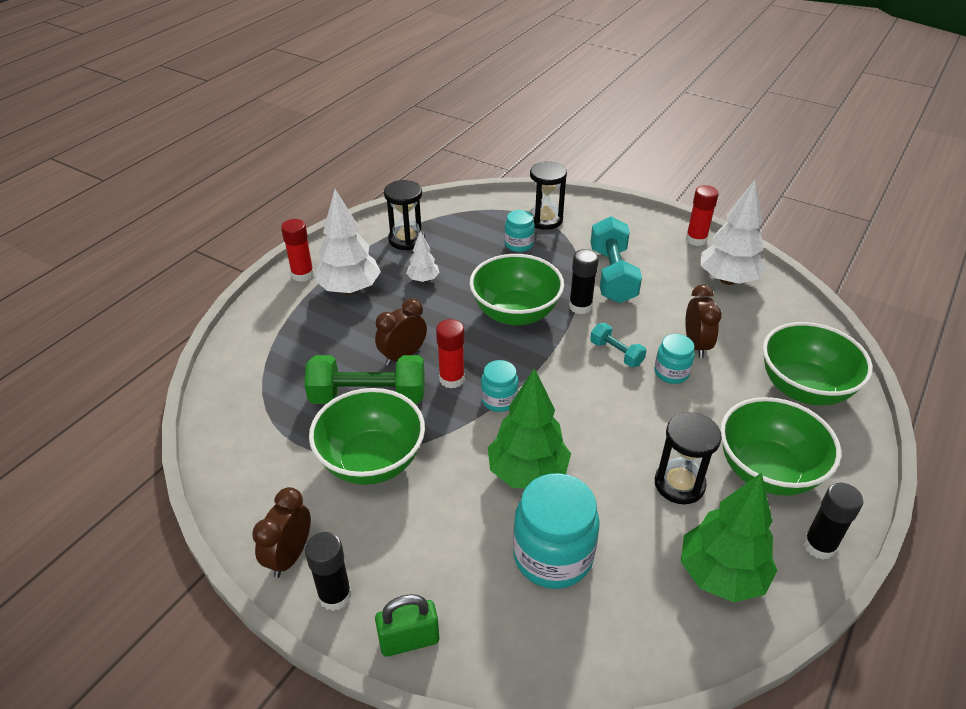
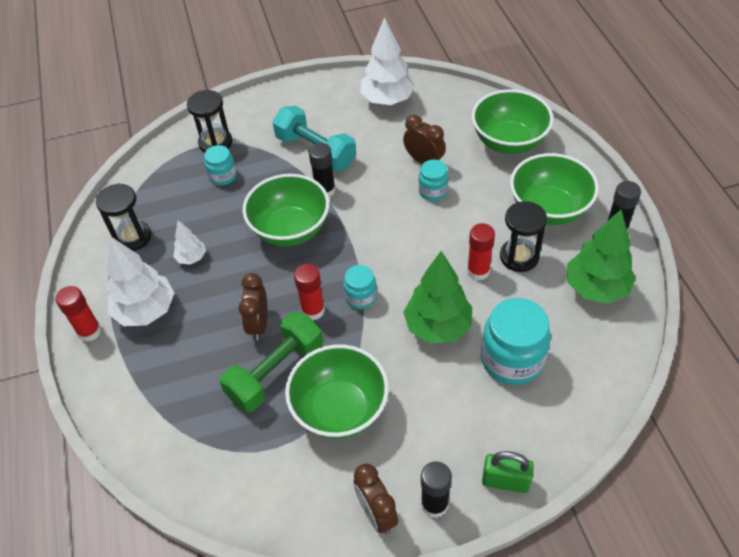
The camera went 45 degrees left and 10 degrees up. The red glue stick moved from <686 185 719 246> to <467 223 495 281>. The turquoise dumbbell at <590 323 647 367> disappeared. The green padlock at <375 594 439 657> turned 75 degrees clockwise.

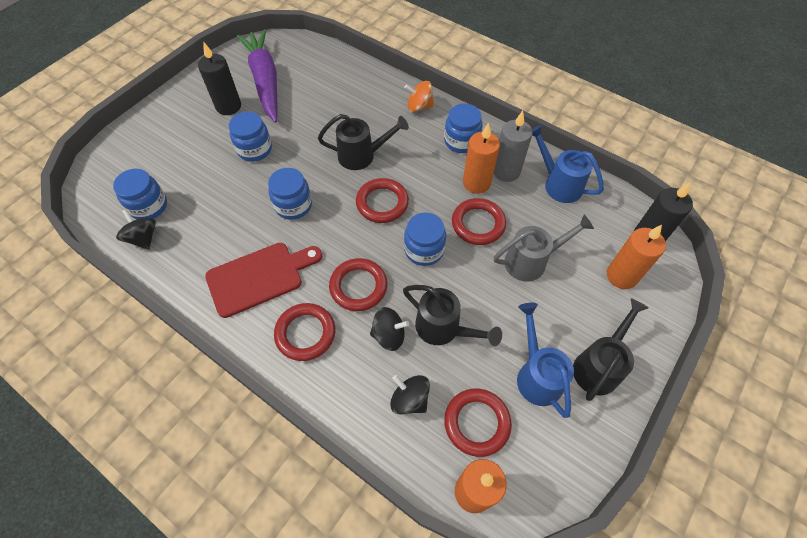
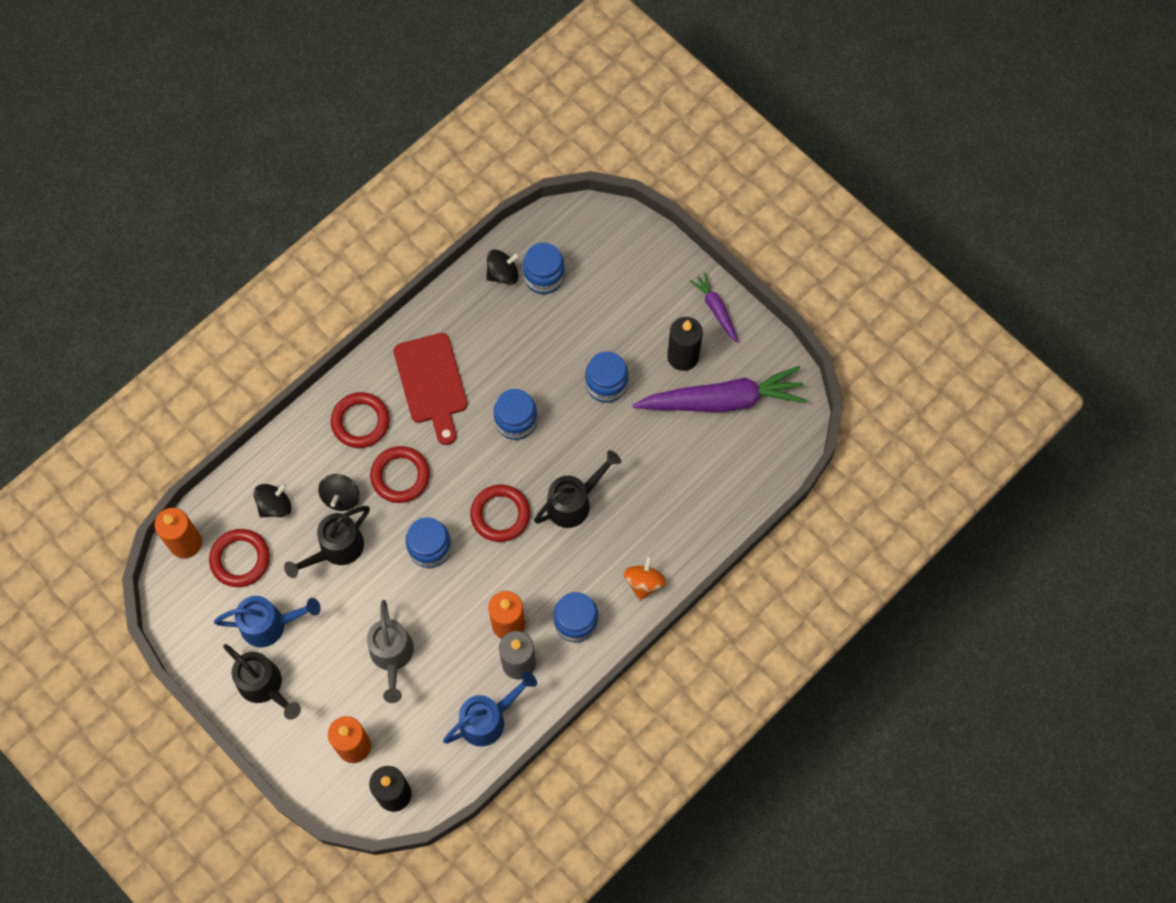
The camera went 100 degrees right and 10 degrees up. The black watering can at <318 114 409 170> turned 135 degrees counterclockwise. The red ring at <452 198 506 245> disappeared. The purple carrot at <690 272 739 343> appeared.

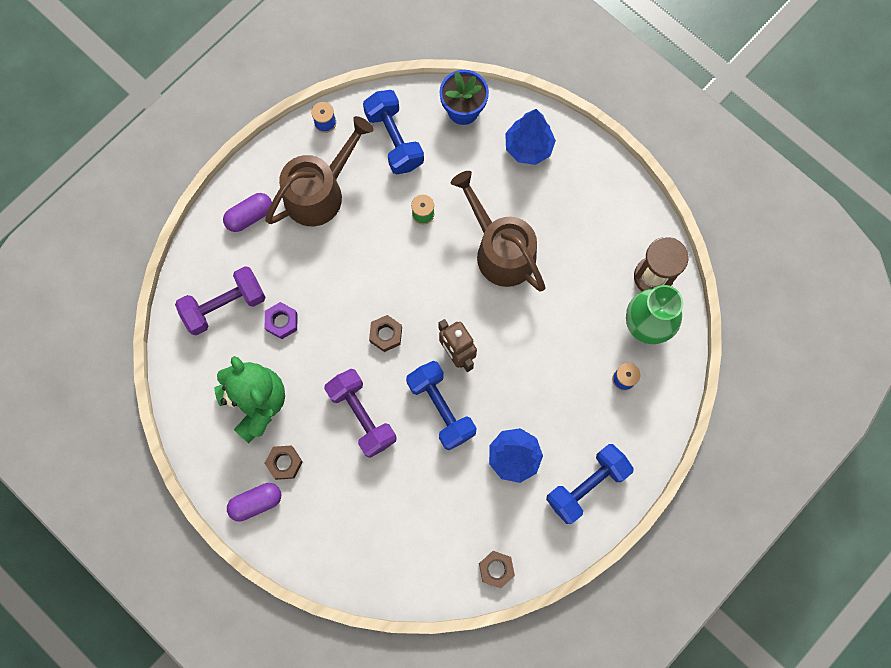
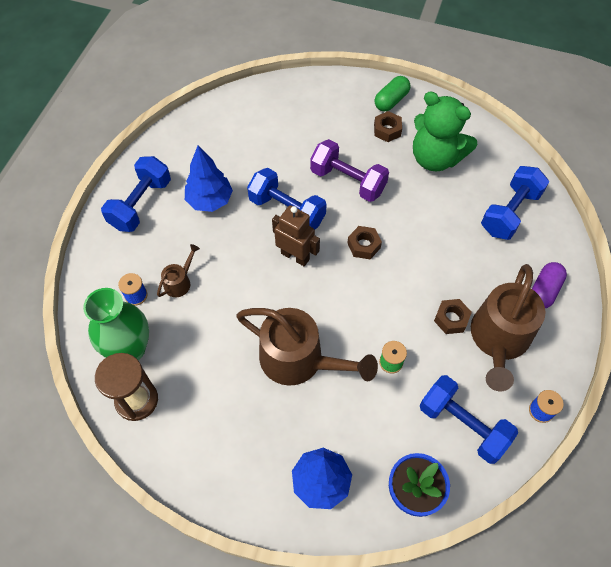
The camera went 155 degrees right and 15 degrees down. The purple dumbbell at <175 266 266 336> became the blue dumbbell at <481 166 549 240>. The purple nut at <265 302 297 339> disappeared. The purple capsule at <227 483 281 522> became the green capsule at <375 76 411 112>. The brown nut moved from <479 551 515 588> to <434 299 472 334>. The brown watering can at <157 244 200 297> appeared.

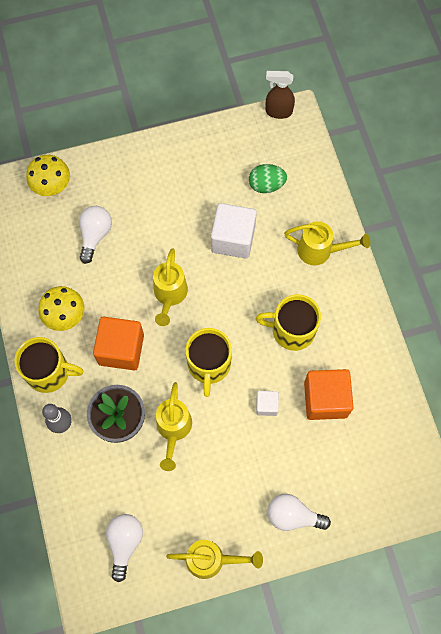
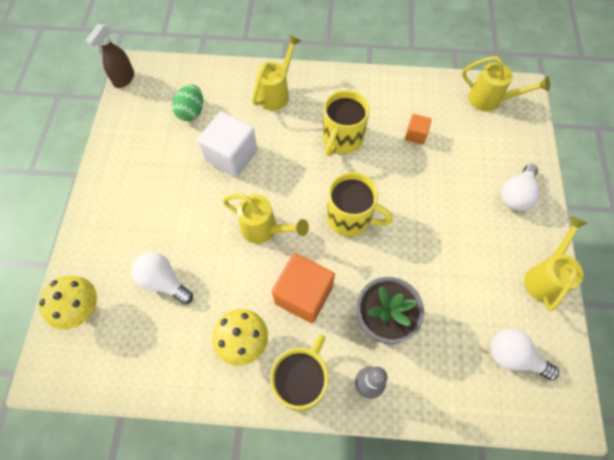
The camera went 70 degrees left and 5 degrees down. The orange cube at <304 369 354 420> changed to 0.51 times the size. The yellow watering can moved from <156 382 192 471> to <462 56 550 111>. The white cube at <256 391 279 416> disappeared.

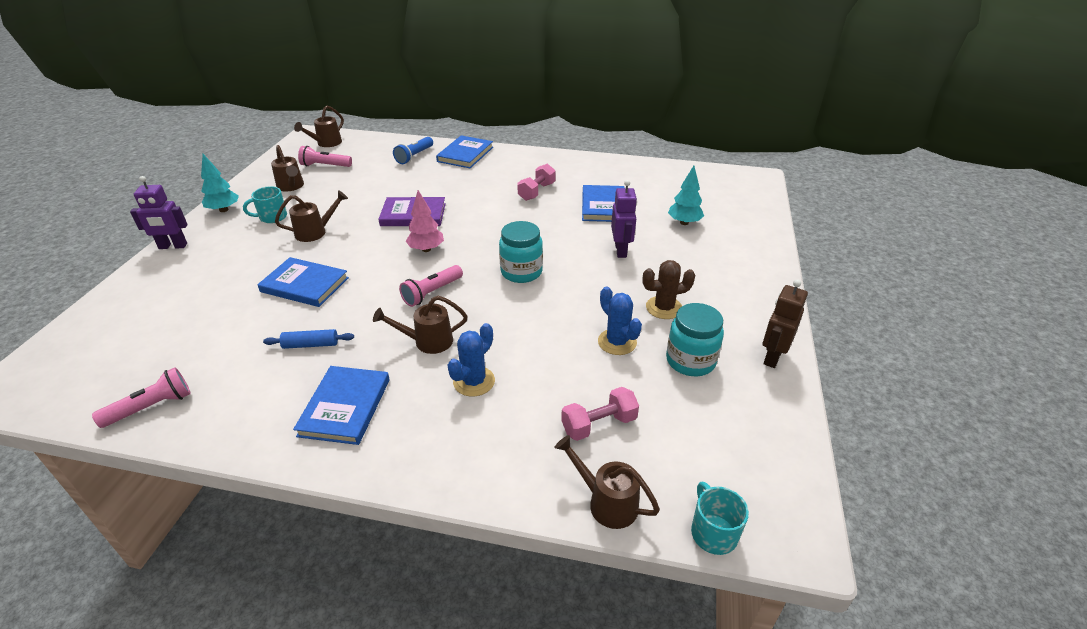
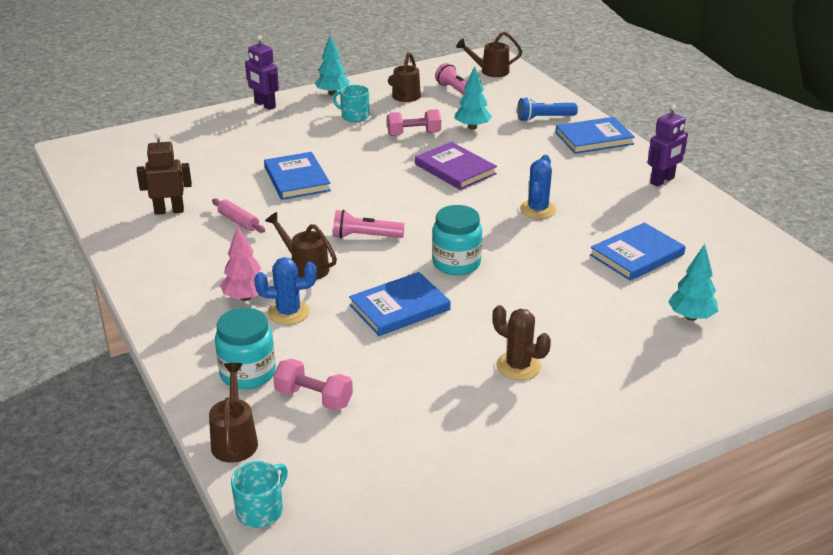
The camera went 50 degrees right and 5 degrees down. The pink dumbbell moved from <517 164 556 201> to <387 109 441 136>. The purple robot moved from <611 180 637 258> to <648 104 688 187>. The brown watering can at <275 190 348 242> disappeared. The pink tree moved from <406 190 444 252> to <220 225 268 301>. The brown robot moved from <763 279 808 368> to <136 132 192 215>. The blue cactus moved from <598 286 642 355> to <520 155 556 219>. The turquoise jar moved from <666 303 724 376> to <215 308 276 389>. The blue rolling pin at <263 329 354 349> became the pink rolling pin at <212 198 265 233>. The blue book moved from <293 366 390 445> to <349 272 451 336>. The pink flashlight at <92 367 191 428> disappeared. The turquoise tree at <455 66 492 130> appeared.

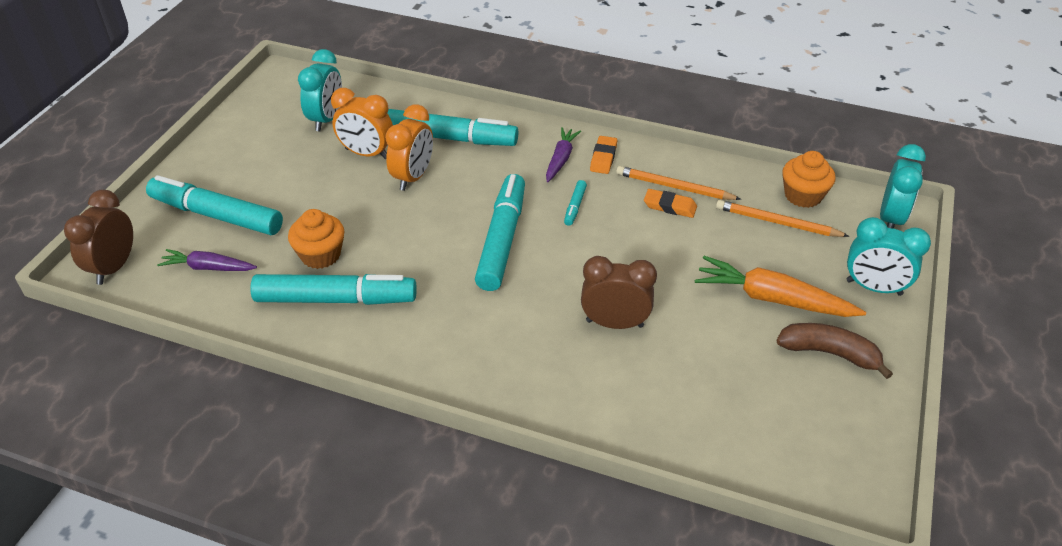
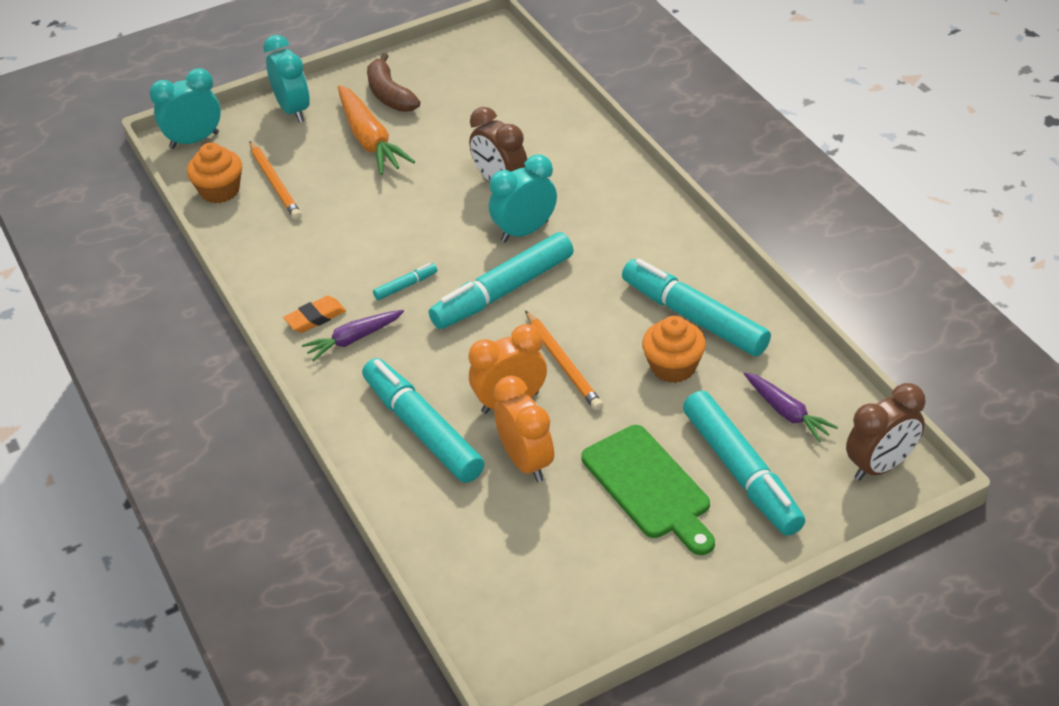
The camera went 135 degrees left and 0 degrees up. The turquoise clock moved from <298 49 342 131> to <489 154 557 242>. The orange pencil moved from <616 166 741 200> to <525 310 603 411>. The orange eraser at <644 189 697 218> disappeared. The green cutting board at <581 425 715 555> appeared.

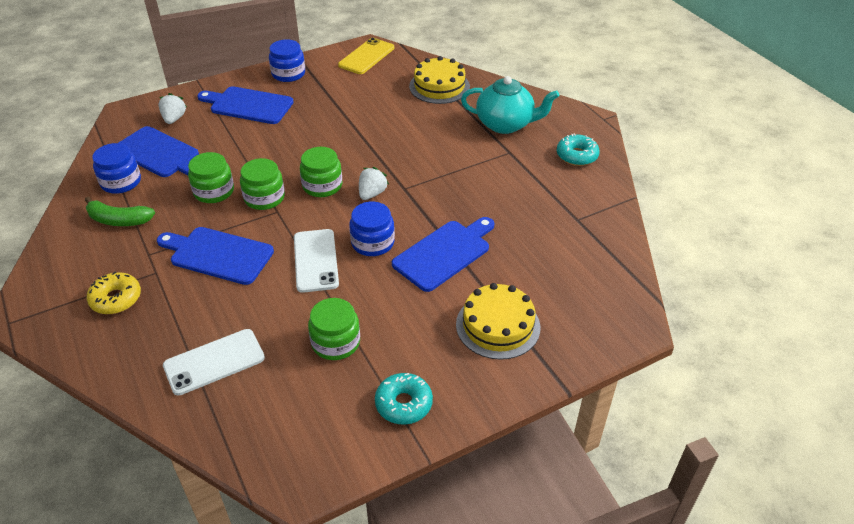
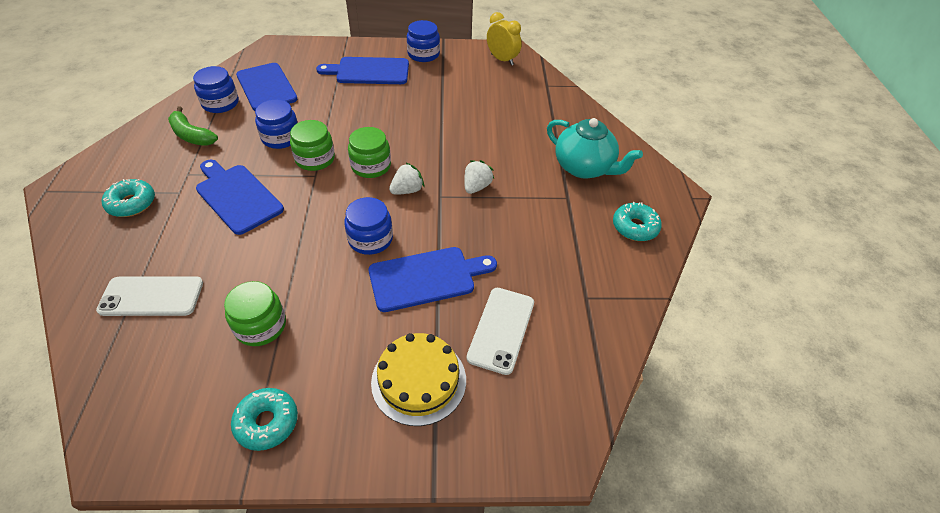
The camera went 25 degrees right and 5 degrees up. The yellow phone at <338 38 394 74> was replaced by the yellow clock at <487 12 522 65>. The yellow cake at <409 56 470 104> disappeared. The blue cutting board at <197 86 294 124> turned 45 degrees counterclockwise. The white strawberry moved from <158 93 187 124> to <464 160 494 194>. The green jar at <188 152 234 203> became the blue jar at <255 99 298 149>. The white phone moved from <294 229 339 293> to <466 288 534 375>. The yellow donut at <87 272 141 314> became the turquoise donut at <102 179 155 217>.

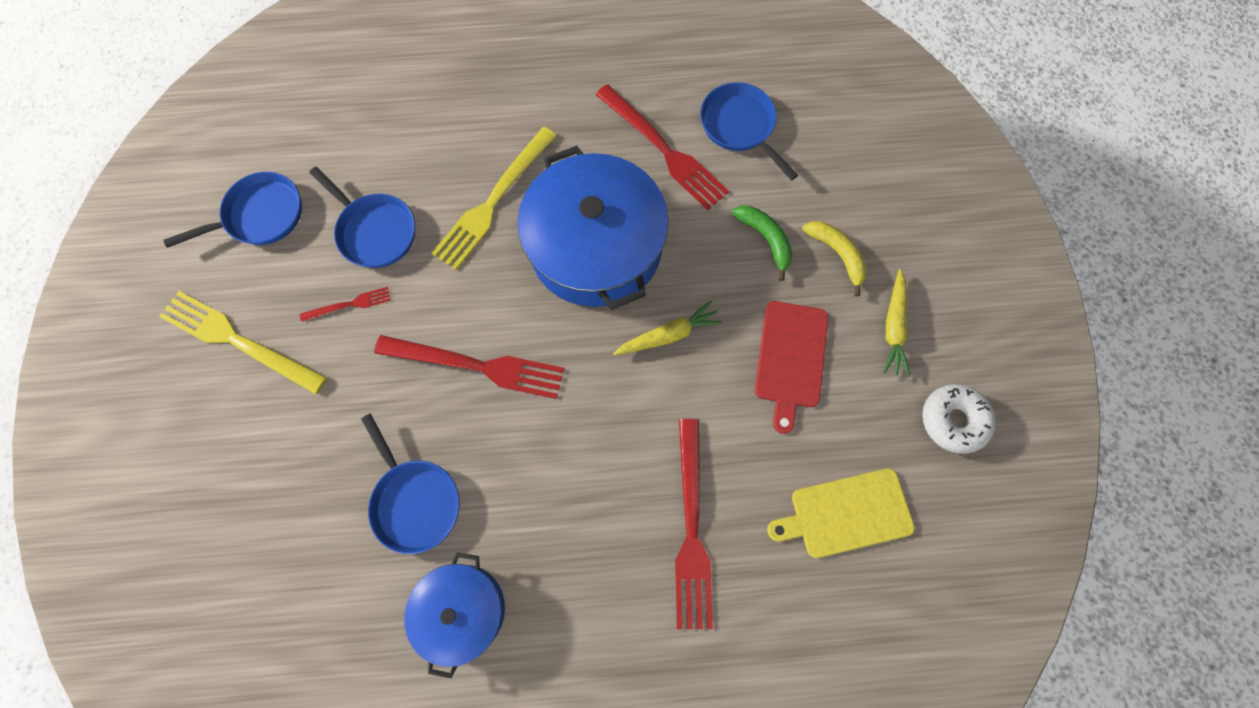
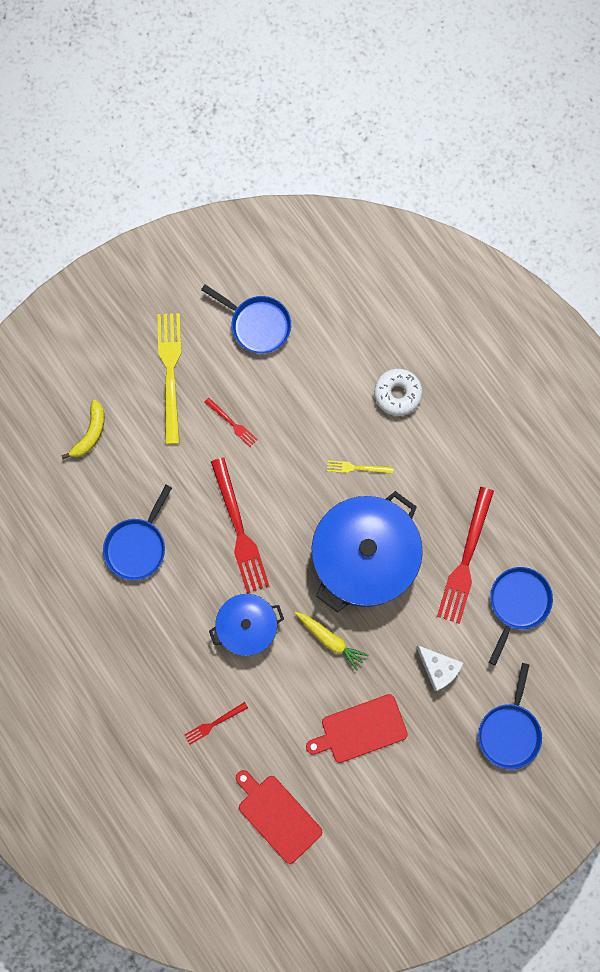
The camera went 60 degrees right and 5 degrees up. The yellow fork at <431 127 557 270> changed to 0.48 times the size. The blue pan moved from <309 167 415 268> to <478 663 542 769>. The green banana at <732 206 792 281> was replaced by the white cheese at <416 646 463 691>. The yellow banana moved from <802 221 867 297> to <61 400 104 459>. The yellow carrot at <883 269 910 377> disappeared. The white donut moved from <922 384 996 454> to <374 369 422 416>. The red fork at <675 419 713 629> changed to 0.48 times the size. The yellow cutting board at <767 468 915 558> became the red cutting board at <236 770 322 864>. The blue pot moved from <404 552 505 678> to <209 594 284 656>.

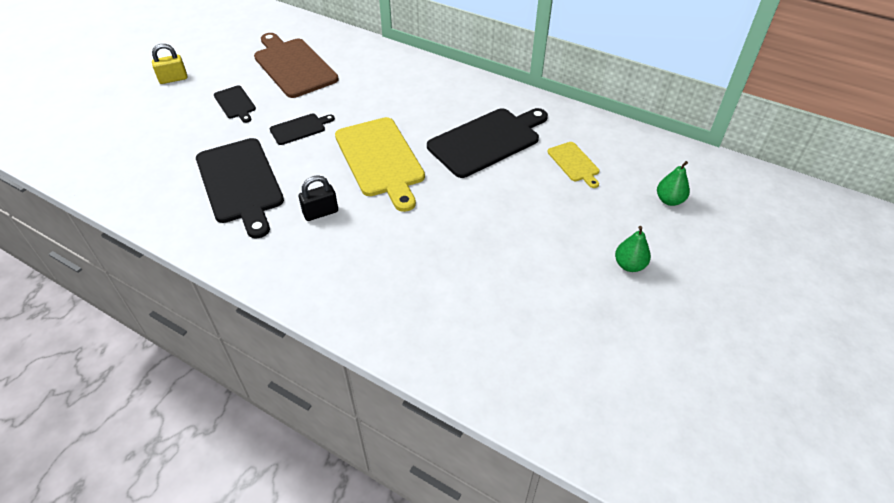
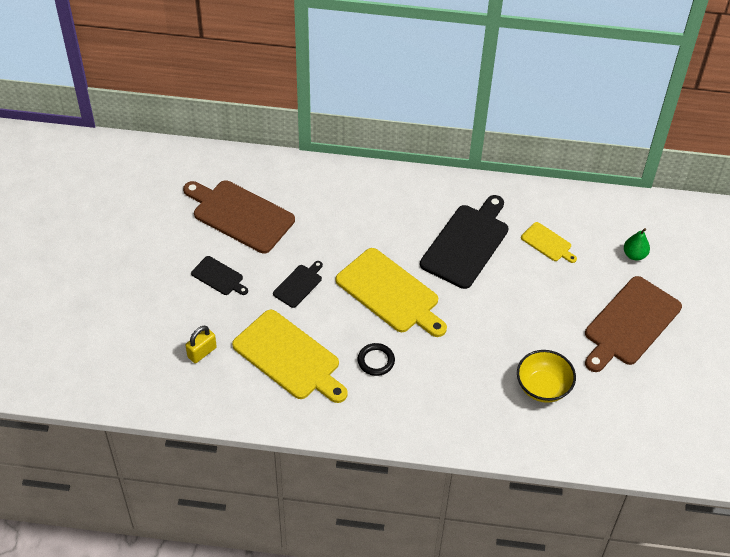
The camera went 25 degrees left and 5 degrees up. The yellow padlock moved from <152 44 187 84> to <185 326 217 363>. The black cutting board at <196 138 284 239> became the yellow cutting board at <232 310 348 403>. The black padlock at <299 175 338 221> was replaced by the black ring at <358 343 395 376>. The green pear at <615 226 651 272> was replaced by the brown cutting board at <585 276 682 372>. The yellow bowl at <517 350 576 403> appeared.

